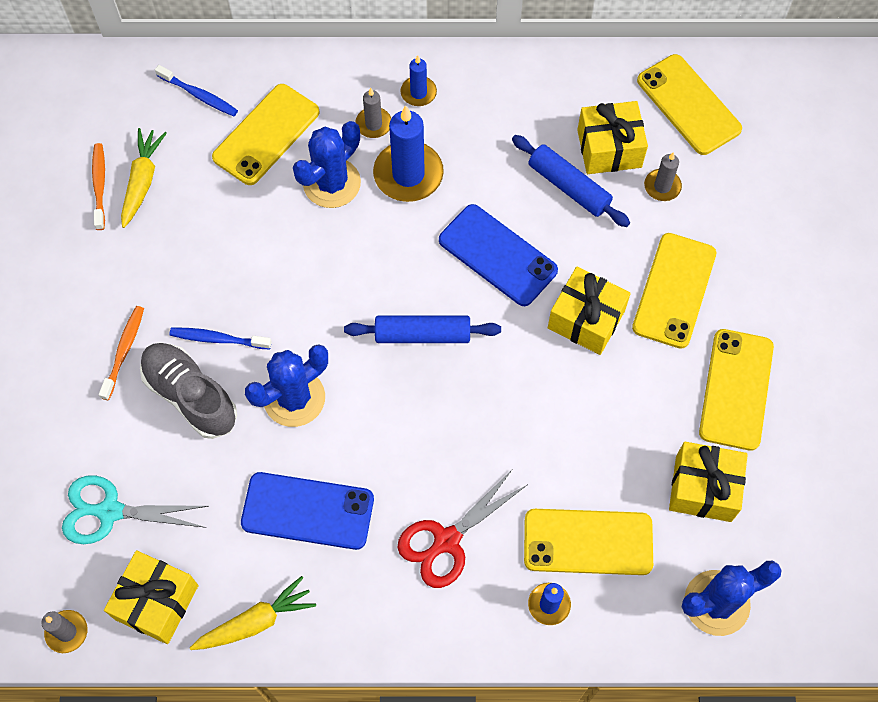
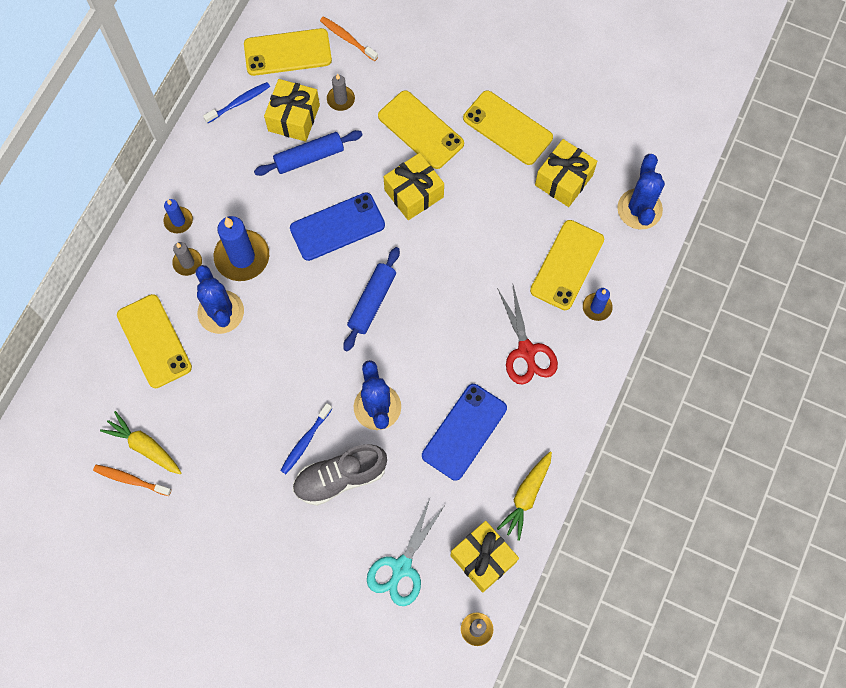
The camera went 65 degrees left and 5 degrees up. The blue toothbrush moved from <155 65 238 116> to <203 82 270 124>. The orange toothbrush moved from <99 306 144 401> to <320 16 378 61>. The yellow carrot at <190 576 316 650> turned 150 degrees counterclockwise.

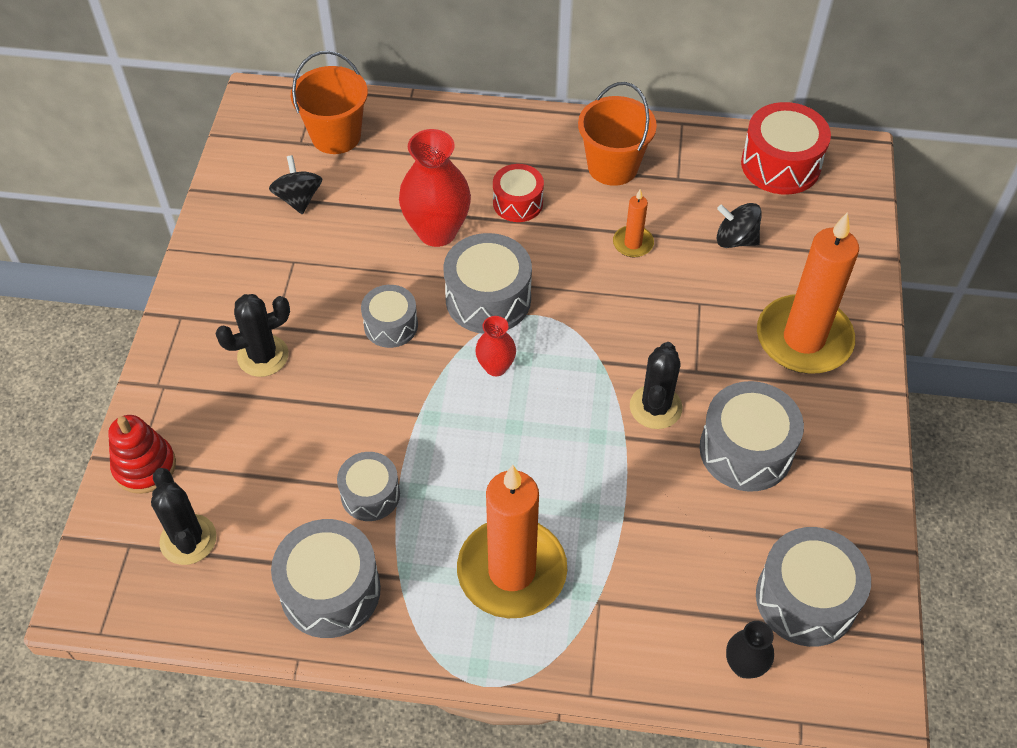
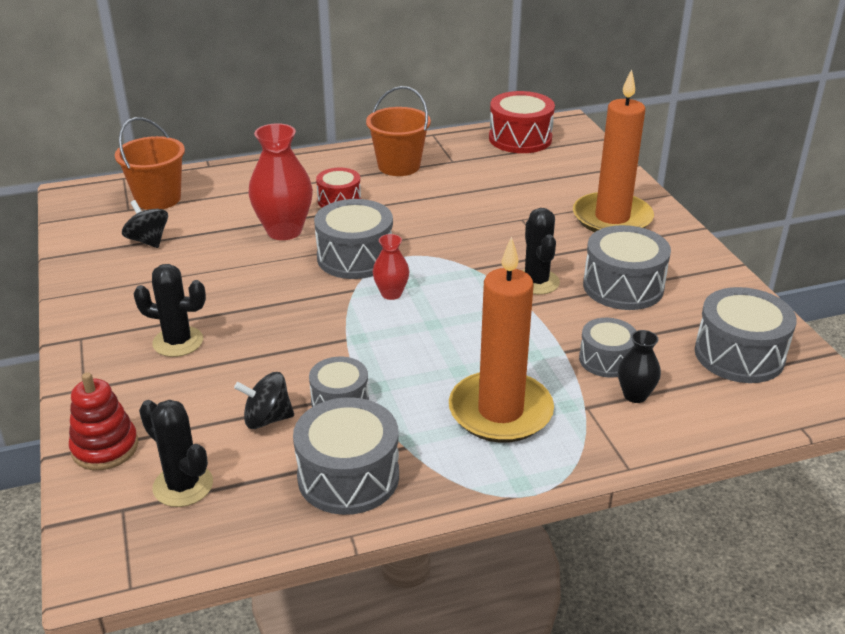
The camera went 25 degrees left and 20 degrees down. The orange candle at <613 189 654 257> disappeared. The black spinning top moved from <717 203 762 248> to <234 372 294 429>. The grey drum moved from <361 285 418 348> to <579 318 636 377>. The black cactus at <215 294 290 377> turned 60 degrees clockwise. The black vase moved from <726 621 774 679> to <618 330 661 403>.

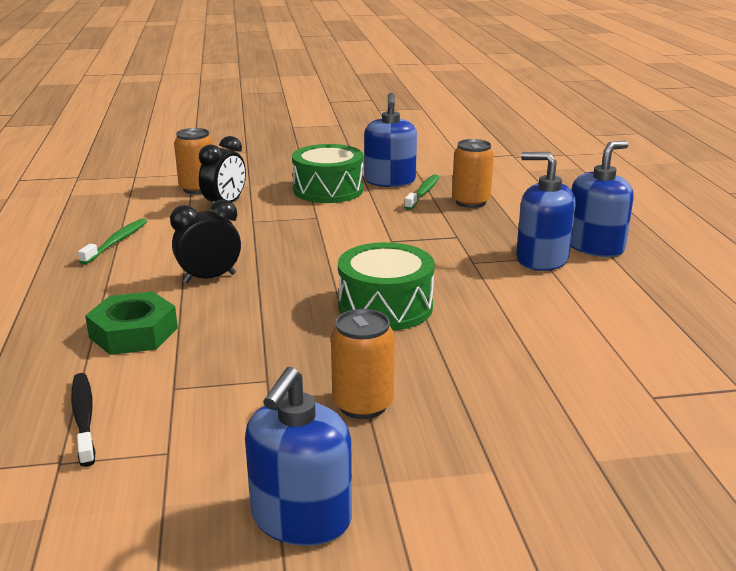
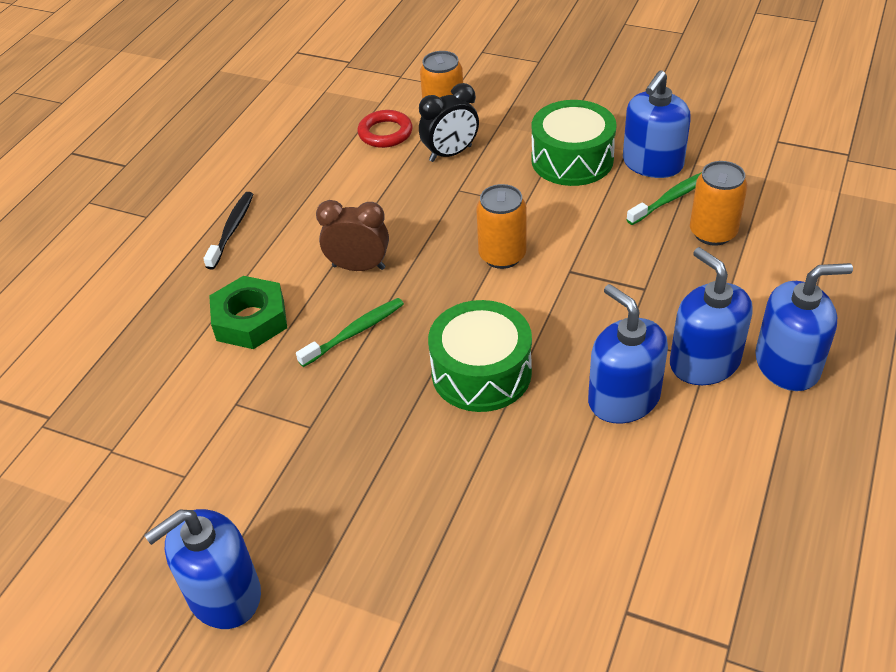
The camera went 35 degrees right and 20 degrees up. The black clock at <170 199 241 283> became the brown clock at <316 200 389 271>. The green toothbrush moved from <78 218 147 265> to <296 298 404 367>. The orange can moved from <331 309 395 419> to <476 184 526 269>. The black toothbrush moved from <71 373 95 467> to <203 192 254 270>. The red ring at <358 110 413 148> appeared. The blue soap dispenser at <588 284 668 424> appeared.

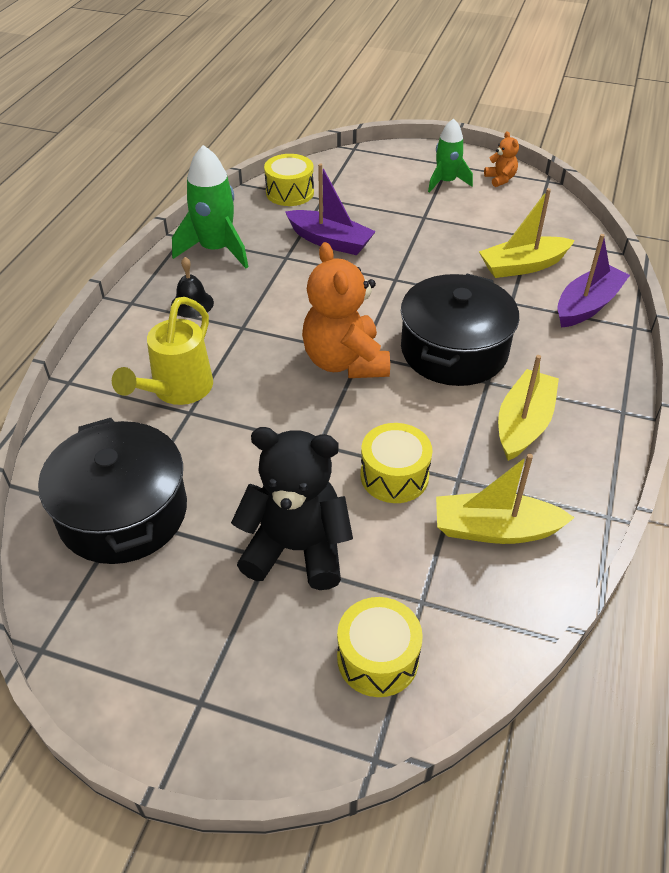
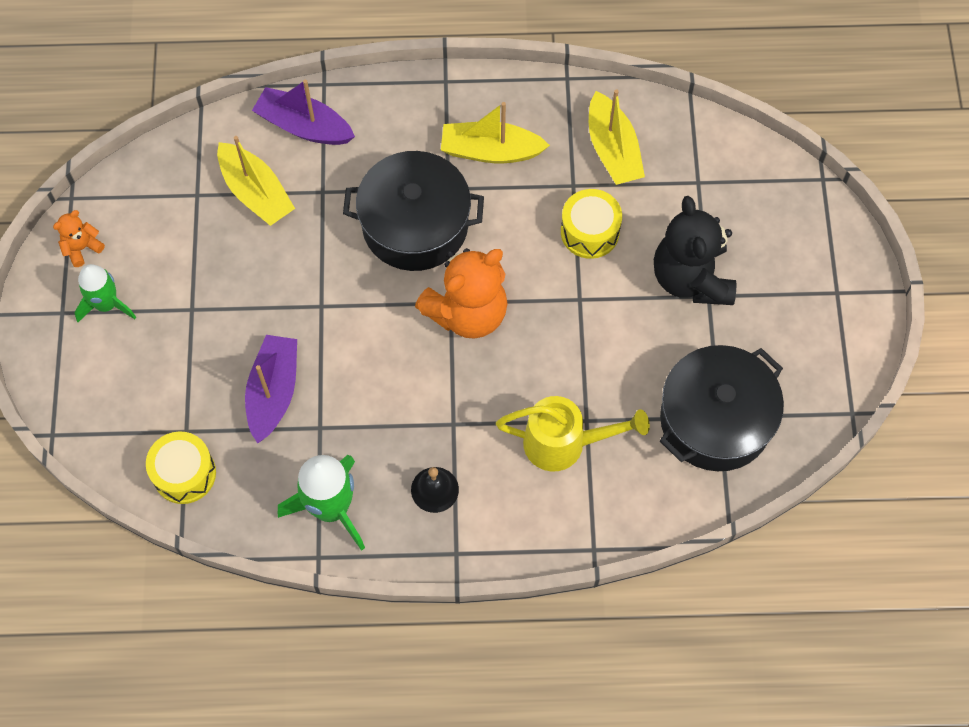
The camera went 110 degrees left and 20 degrees up. The yellow drum at <337 597 423 697> disappeared.

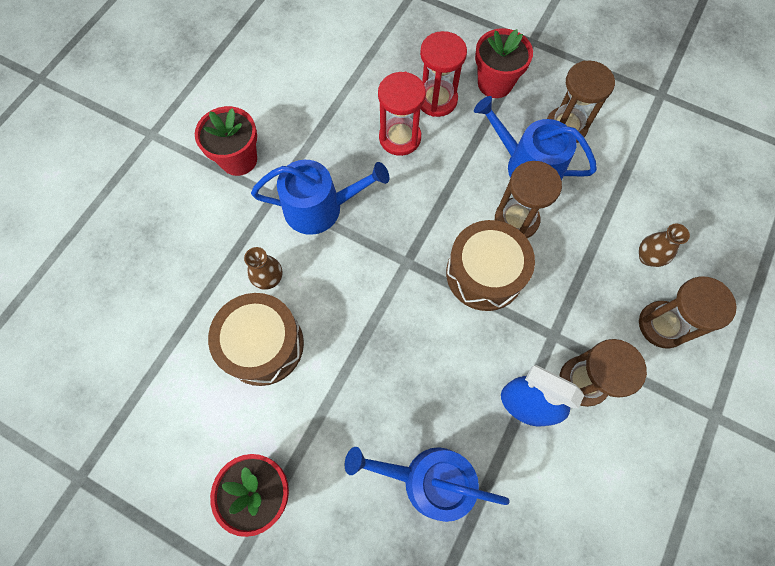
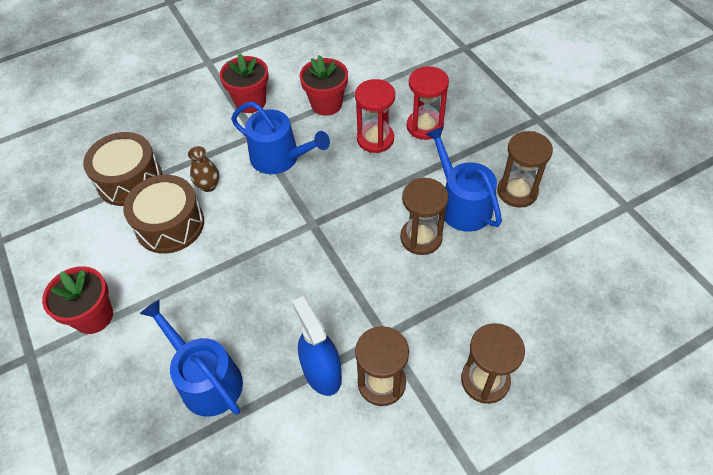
The camera went 35 degrees right and 15 degrees down. The red flower pot moved from <475 28 533 98> to <300 55 348 116>. The brown drum moved from <446 220 535 311> to <83 132 162 206>. The brown vase at <639 224 690 267> disappeared.

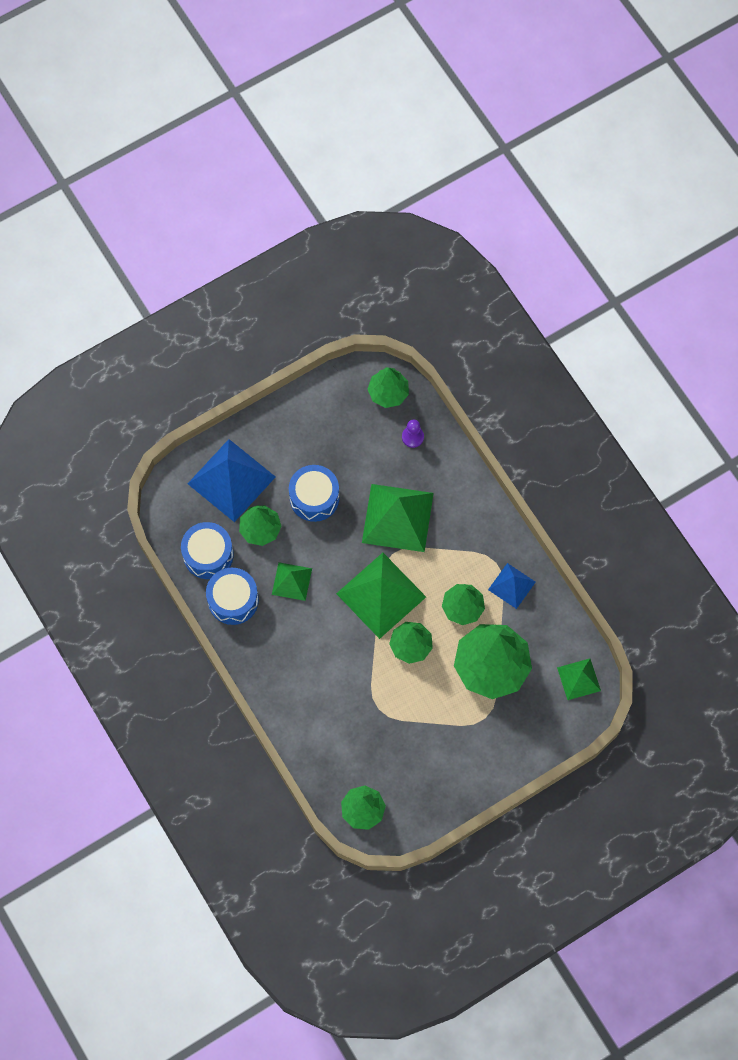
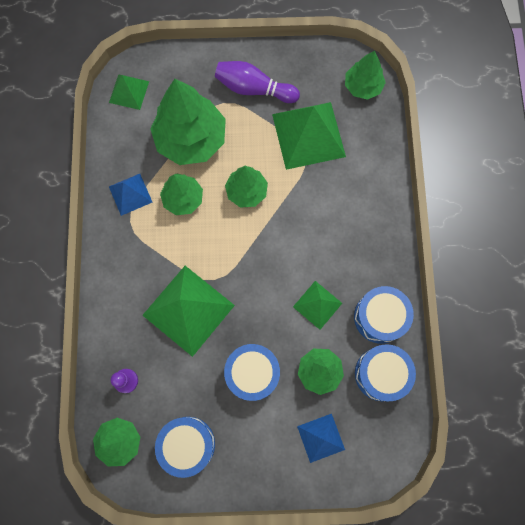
The camera went 150 degrees left and 5 degrees up. The blue pyramid at <188 439 275 522> changed to 0.54 times the size. The green pyramid moved from <336 553 426 639> to <272 102 346 170>. The purple bowling pin at <215 61 300 103> appeared. The blue drum at <155 417 215 478> appeared.

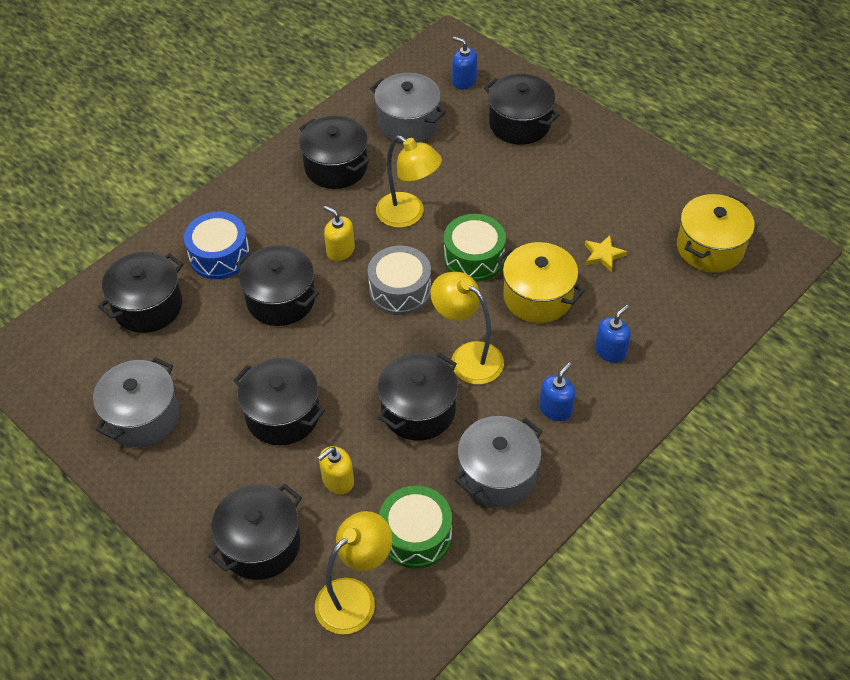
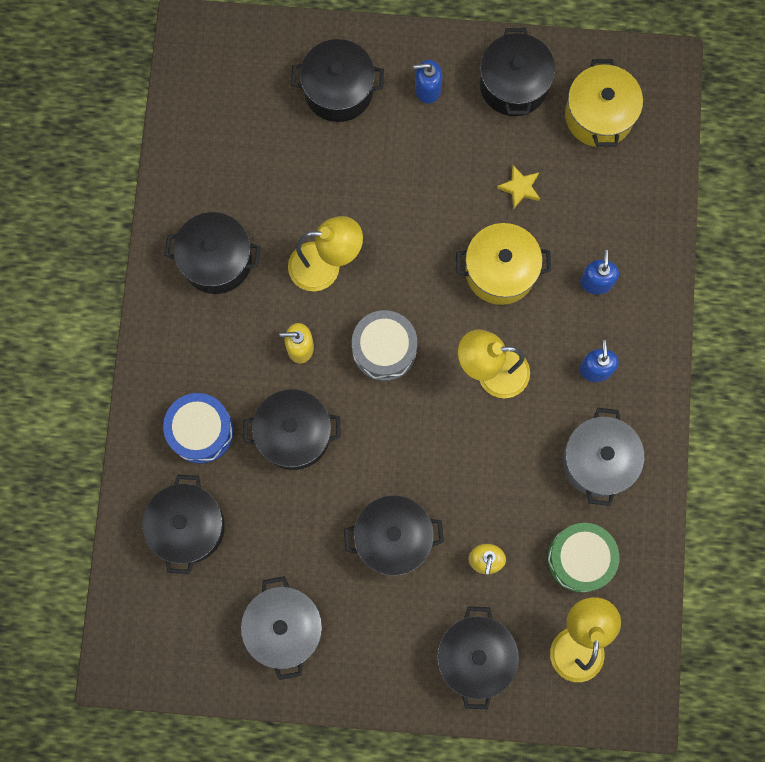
The camera went 40 degrees left and 25 degrees up. The blue soap dispenser moved from <452 37 477 90> to <413 60 442 104>. The grey pot at <370 73 446 143> disappeared. The green drum at <444 214 506 282> disappeared. The black pot moved from <378 352 458 441> to <480 28 555 116>.

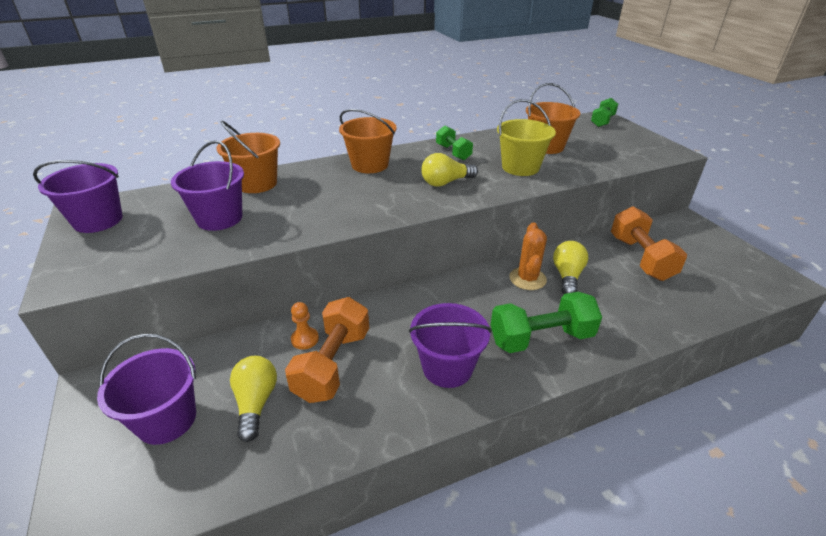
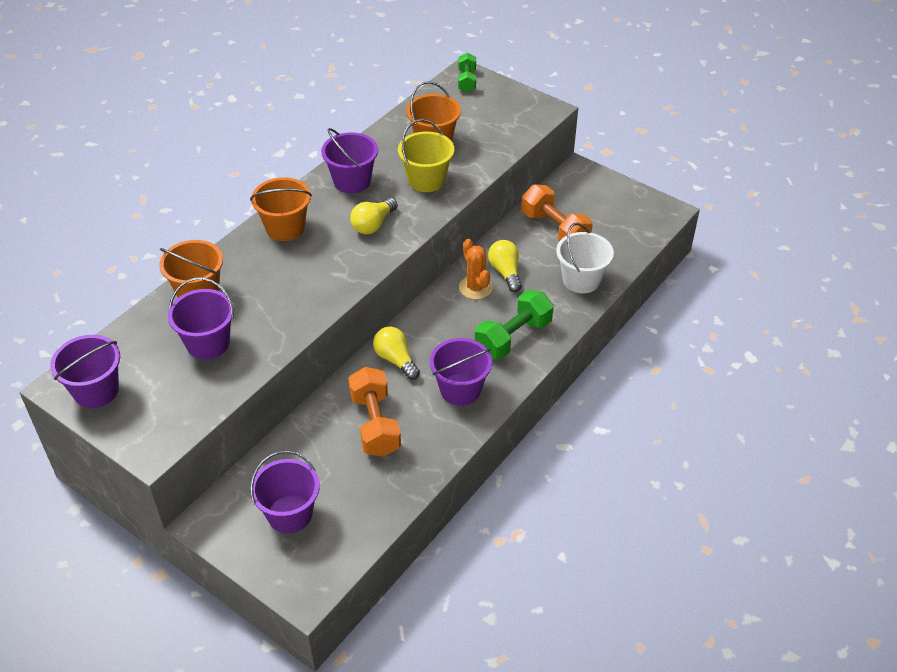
The camera went 30 degrees left and 10 degrees up. The green dumbbell at <436 125 473 160> was replaced by the purple bucket at <321 128 378 193>. The orange pawn at <291 302 319 350> disappeared. The yellow light bulb moved from <230 356 277 442> to <373 327 420 380>. The white bucket at <556 223 614 293> appeared.

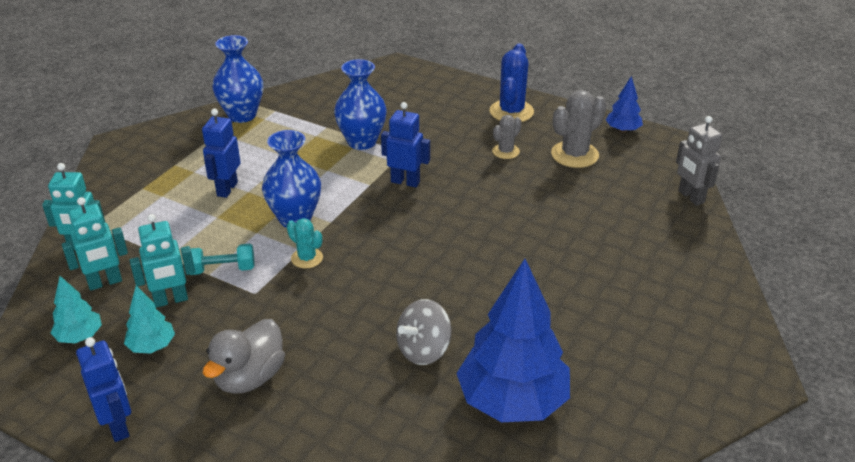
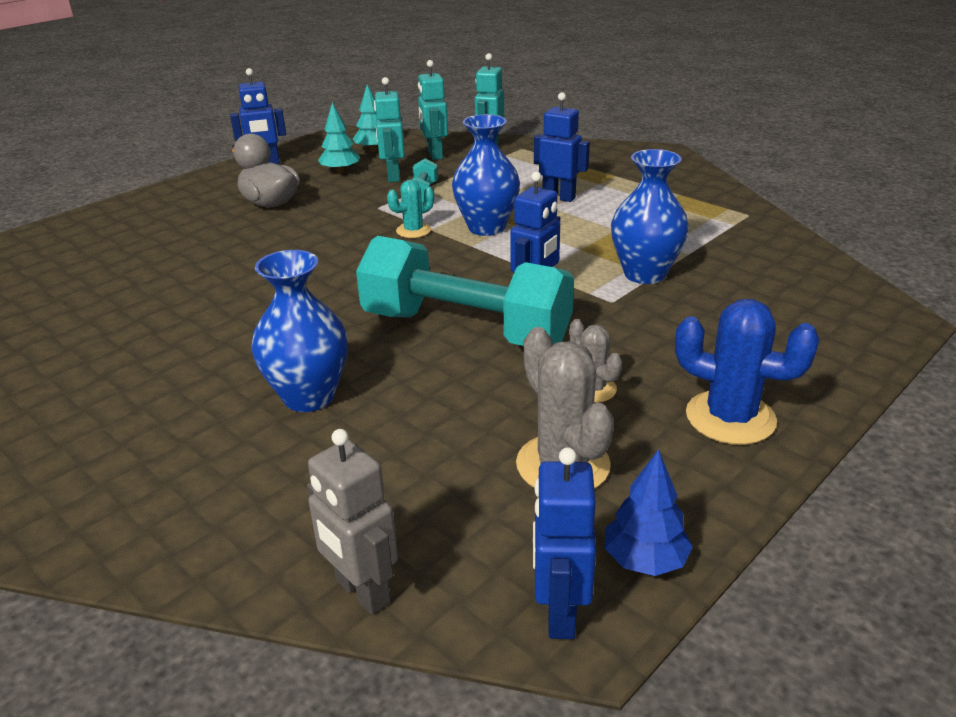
The camera went 105 degrees right and 5 degrees down. The blue vase moved from <212 35 263 123> to <251 250 348 412>. The grey robot at <676 116 722 206> turned 120 degrees counterclockwise. The blue tree at <456 259 570 422> disappeared. The grey spinning top at <396 299 451 365> disappeared. The turquoise dumbbell at <356 236 574 346> appeared. The blue robot at <533 447 596 639> appeared.

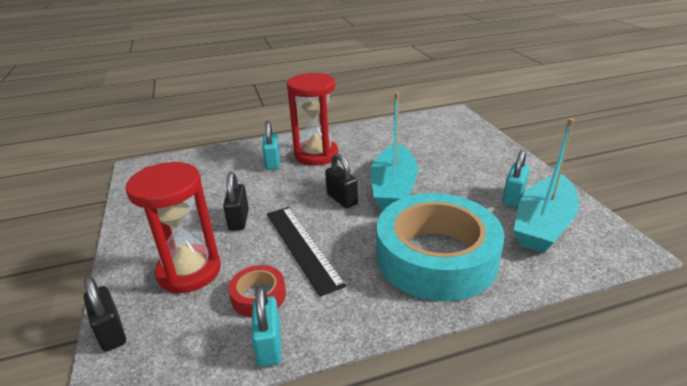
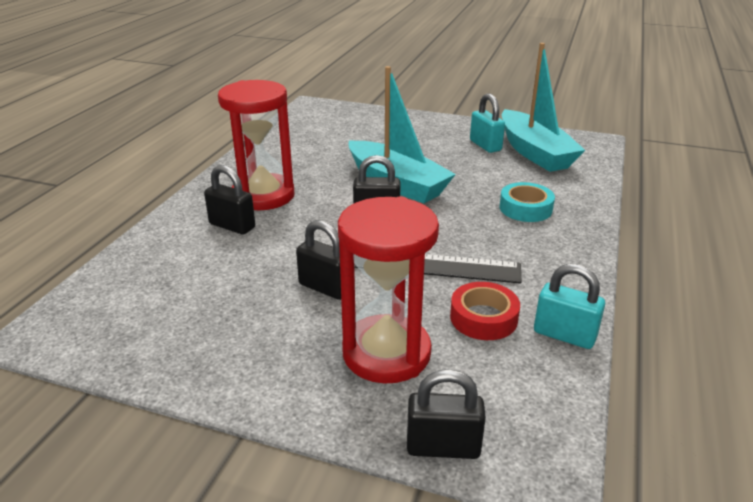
The camera went 55 degrees left and 0 degrees up. The turquoise padlock at <262 121 280 170> became the black padlock at <204 165 255 235>. The turquoise tape at <376 193 504 302> changed to 0.42 times the size.

